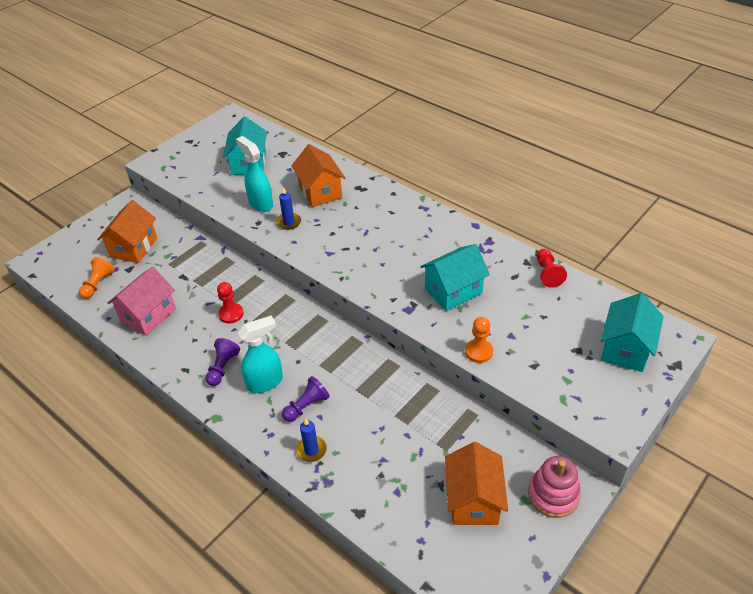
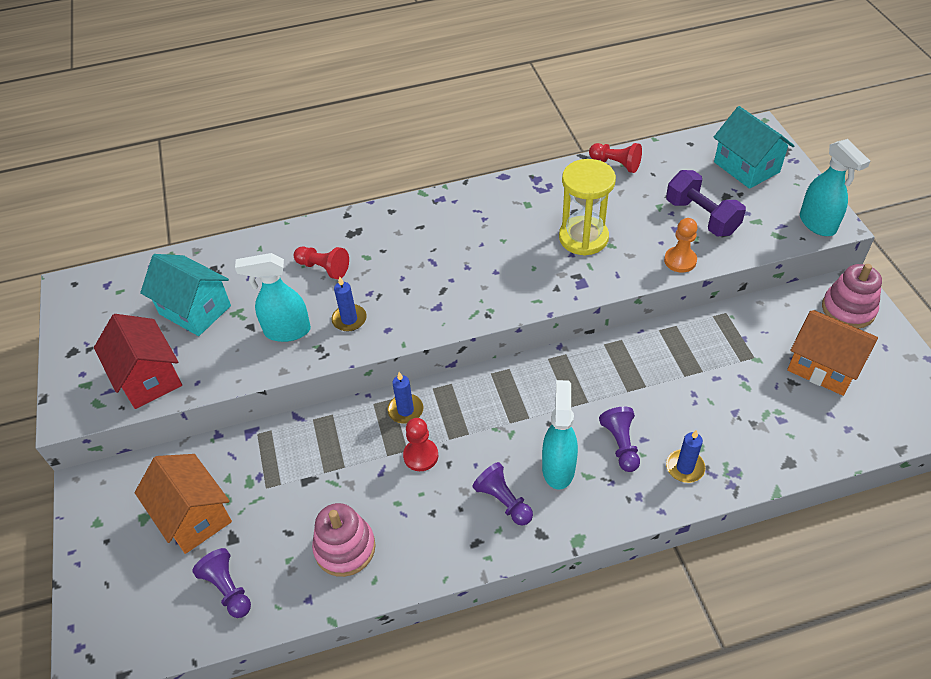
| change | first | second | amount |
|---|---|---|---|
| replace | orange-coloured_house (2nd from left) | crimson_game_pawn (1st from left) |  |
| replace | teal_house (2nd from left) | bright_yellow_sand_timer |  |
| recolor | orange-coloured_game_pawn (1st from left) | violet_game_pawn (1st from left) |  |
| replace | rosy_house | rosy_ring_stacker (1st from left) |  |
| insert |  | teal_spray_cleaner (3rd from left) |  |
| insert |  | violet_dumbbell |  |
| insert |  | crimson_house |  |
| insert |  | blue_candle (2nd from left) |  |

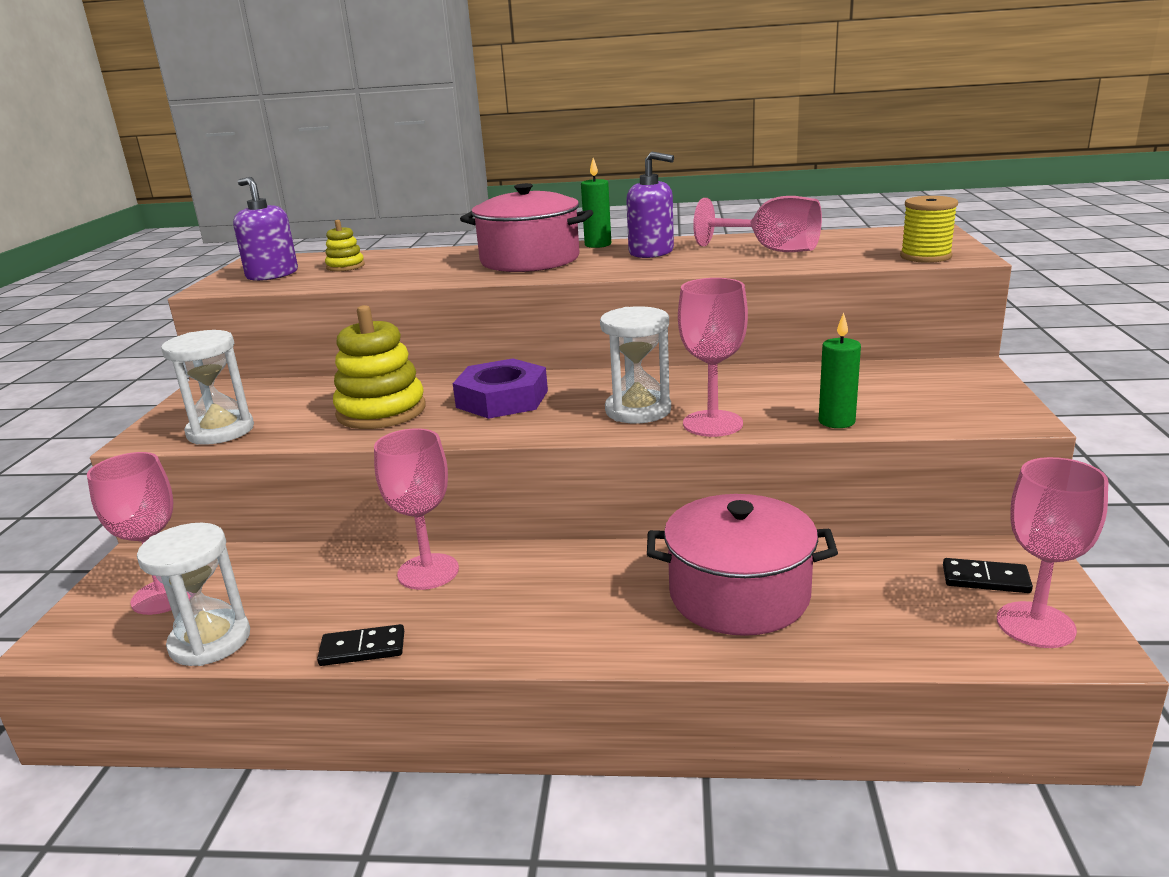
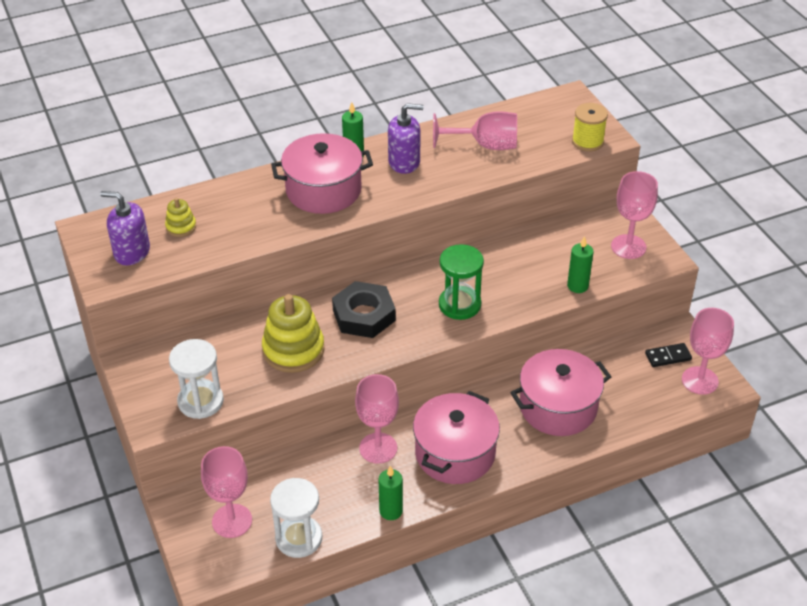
| change | first | second | amount |
|---|---|---|---|
| move | rosy_wine_glass (3rd from left in the first image) | rosy_wine_glass (4th from left) |  |
| recolor | pure_white_sand_timer (3rd from left) | green_sand_timer |  |
| recolor | violet_nut | ebony_nut |  |
| replace | ebony_domino_tile (1st from left) | green_candle (2nd from left) |  |
| insert |  | rosy_pot (2nd from left) |  |

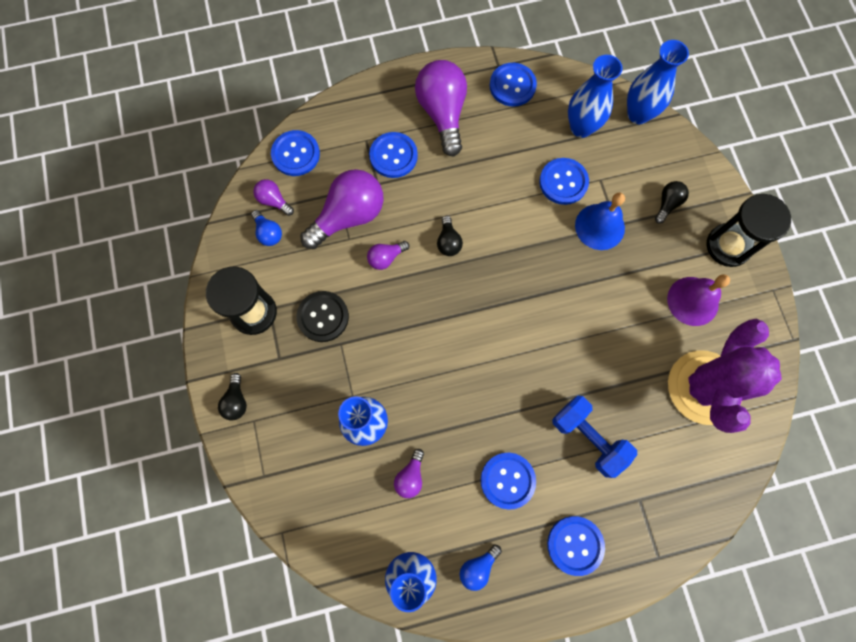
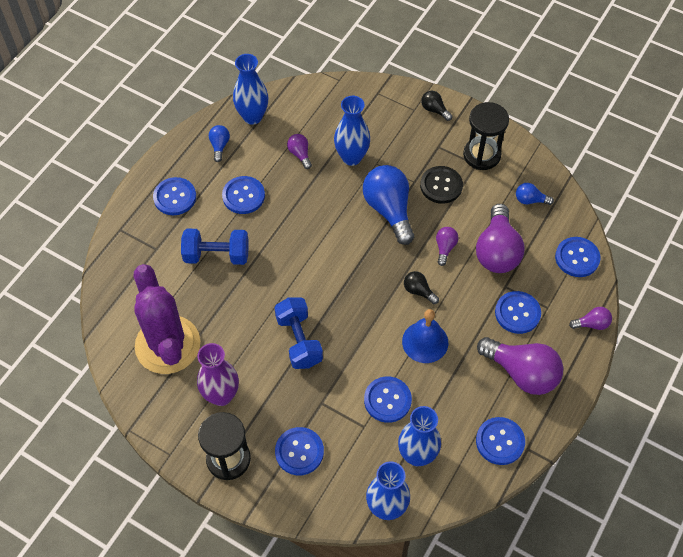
| change | first | second | amount |
|---|---|---|---|
| move | violet_bulb (1st from left in the first image) | violet_bulb (5th from left) |  |
| replace | ebony_bulb (3rd from left) | blue_shirt_button (3rd from left) |  |
| move | blue_hand_bell |  |  |
| replace | violet_hand_bell | violet_tall_vase |  |
| insert |  | blue_bulb (2nd from left) |  |
| insert |  | blue_dumbbell (2nd from left) |  |

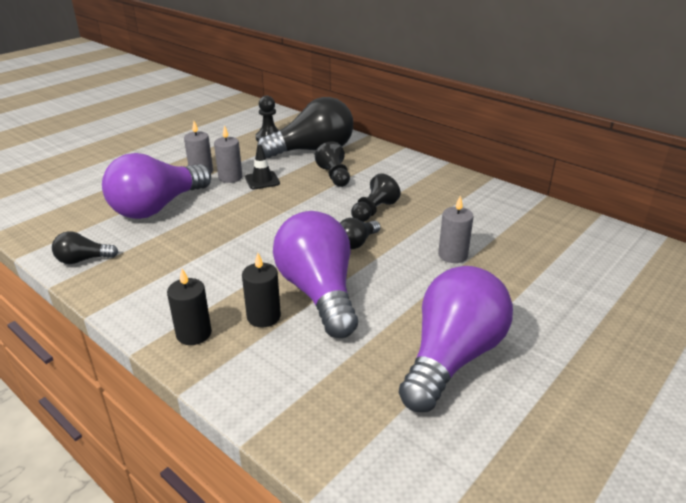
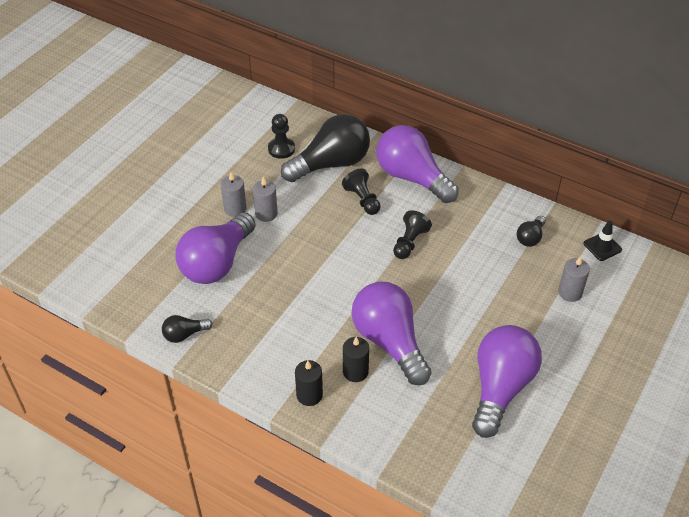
| change | first | second | amount |
|---|---|---|---|
| move | ebony_road_cone |  |  |
| move | grey_candle (3rd from left) |  |  |
| move | ebony_bulb (3rd from left) |  |  |
| insert |  | violet_bulb (3rd from left) |  |

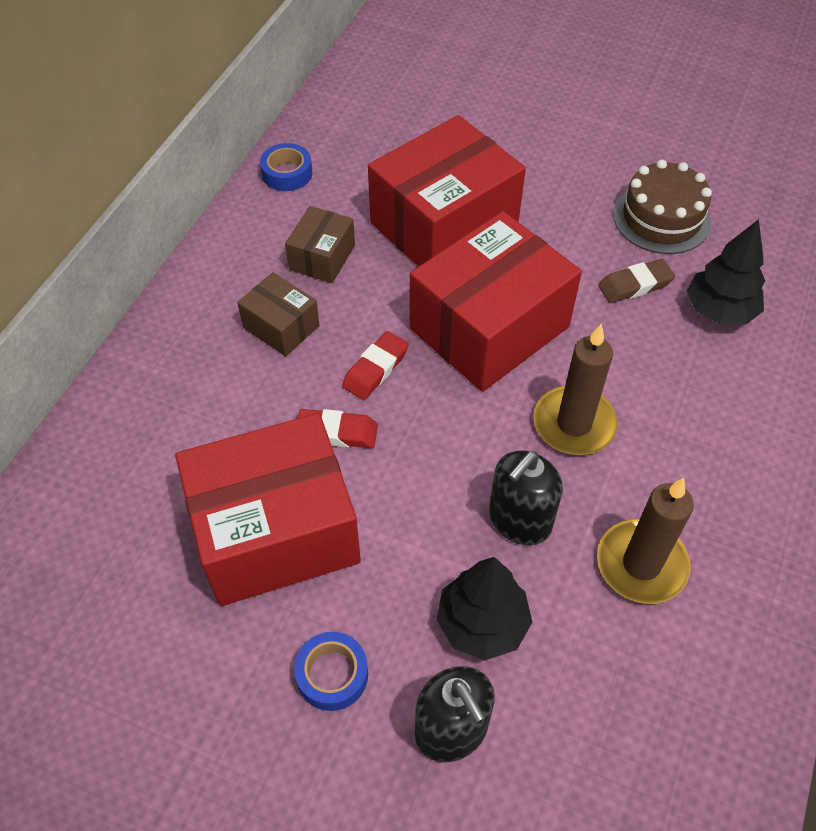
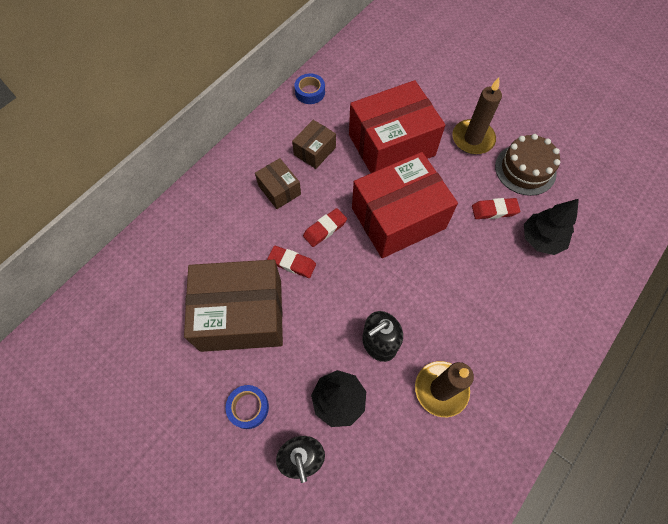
| change | first | second | amount |
|---|---|---|---|
| recolor | dark_brown_eraser | crimson_eraser (3rd from left) |  |
| move | dark_brown_candle (1st from left in the first image) | dark_brown_candle (2nd from left) |  |
| recolor | crimson_parcel (1st from left) | dark_brown_parcel (1st from left) |  |

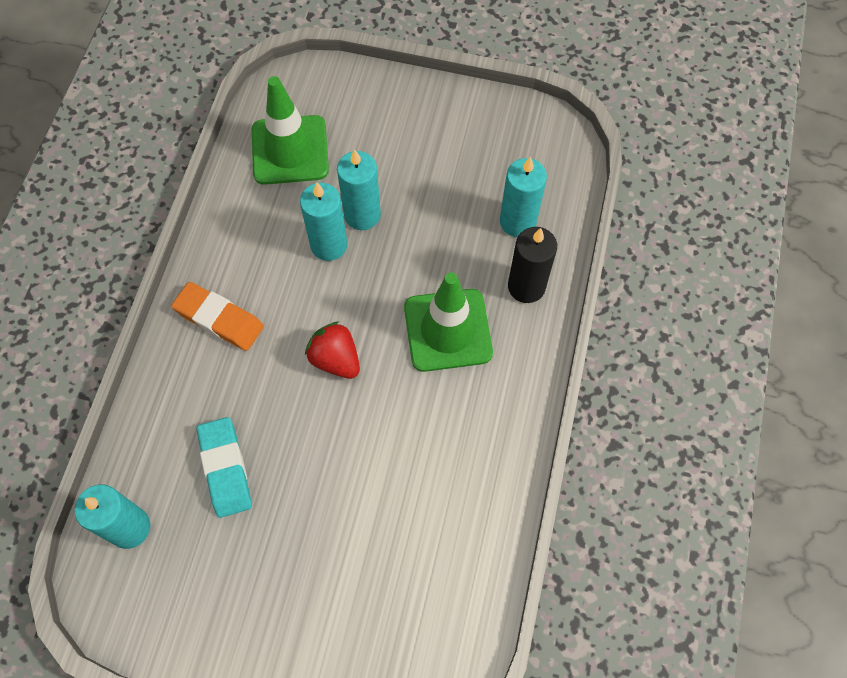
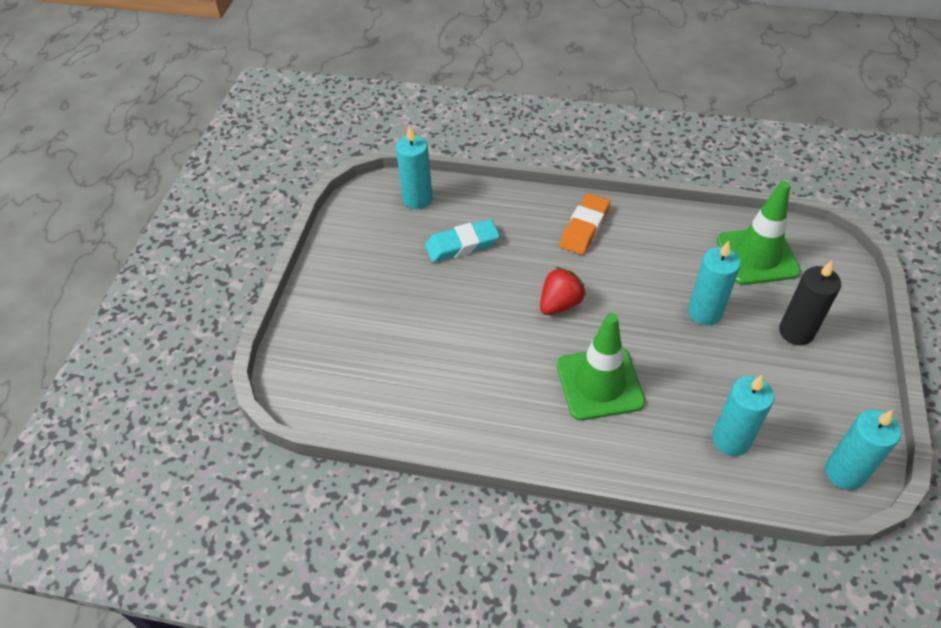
| change | first | second | amount |
|---|---|---|---|
| move | teal_candle (2nd from left in the first image) | teal_candle (4th from left) |  |
| move | ebony_candle |  |  |

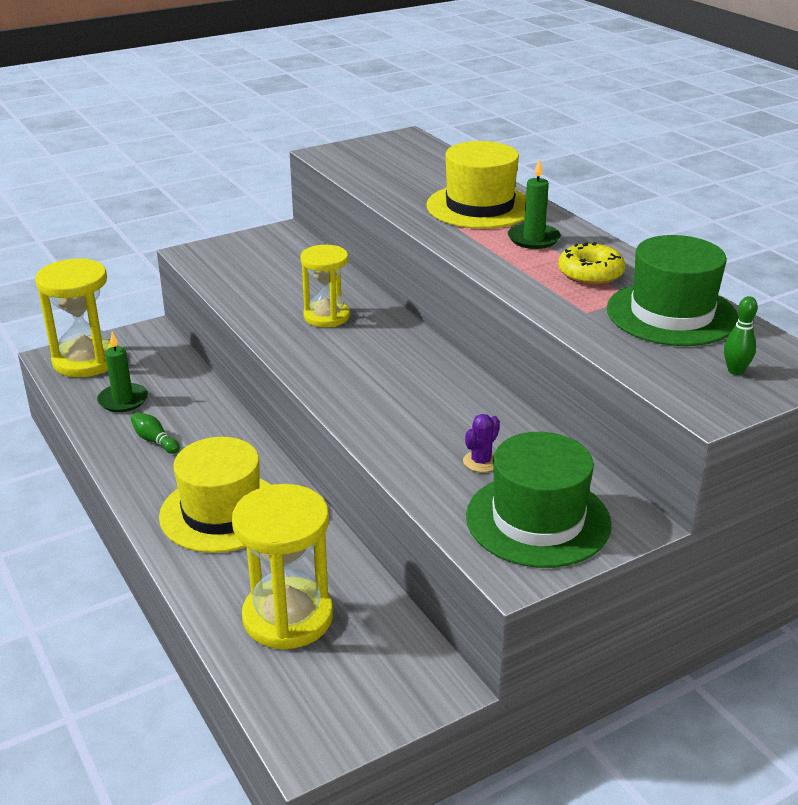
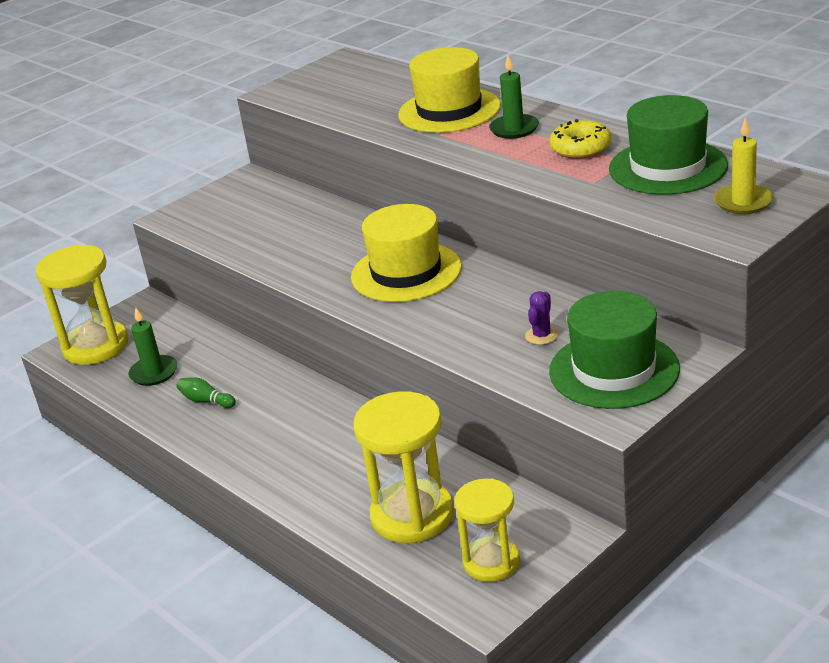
| change | first | second | amount |
|---|---|---|---|
| move | bright_yellow_sand_timer (3rd from left) |  |  |
| replace | green_skittle (2nd from left) | bright_yellow_candle |  |
| move | bright_yellow_tall_hat (1st from left) |  |  |

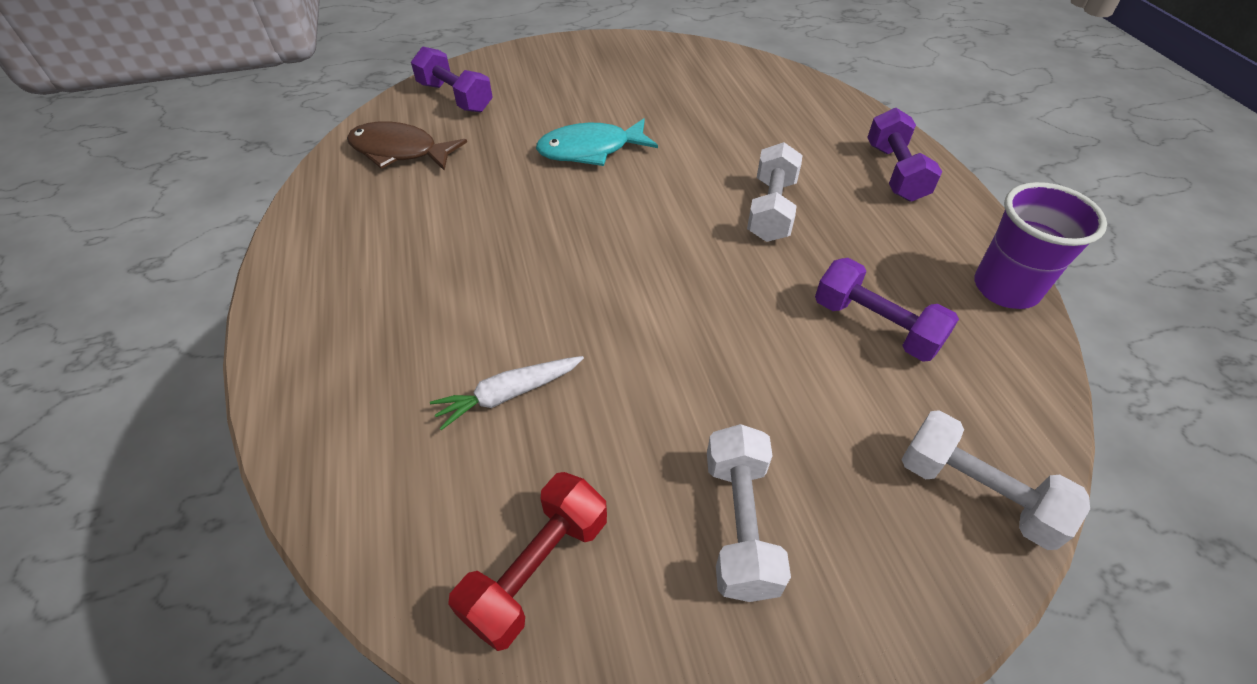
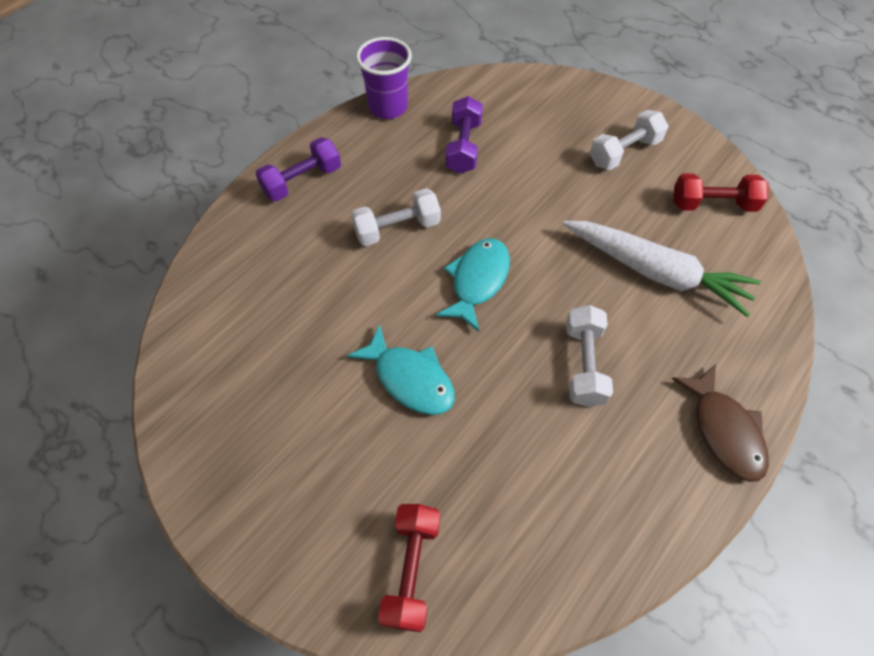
| change | first | second | amount |
|---|---|---|---|
| recolor | violet_dumbbell (1st from left) | crimson_dumbbell (1st from left) |  |
| move | dark_brown_toy_fish |  |  |
| resize | pure_white_toy_carrot |  | x1.96 |
| move | pure_white_dumbbell (3rd from left in the first image) | pure_white_dumbbell (2nd from left) |  |
| insert |  | teal_toy_fish (2nd from left) |  |

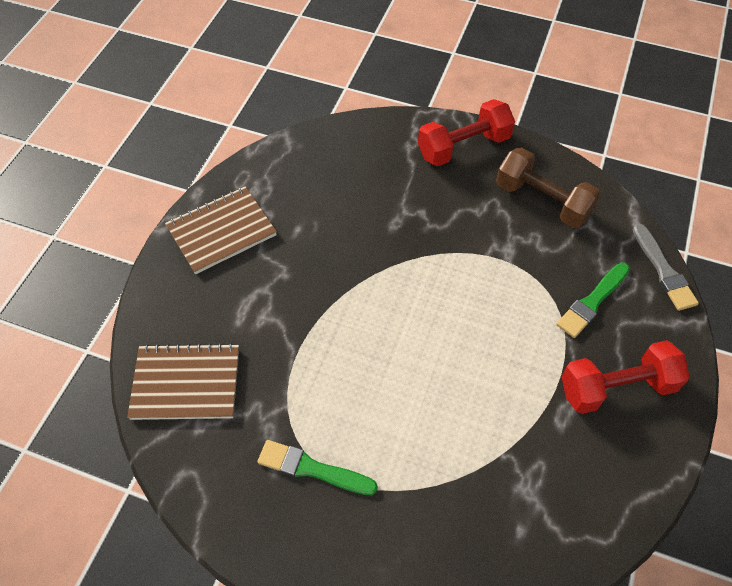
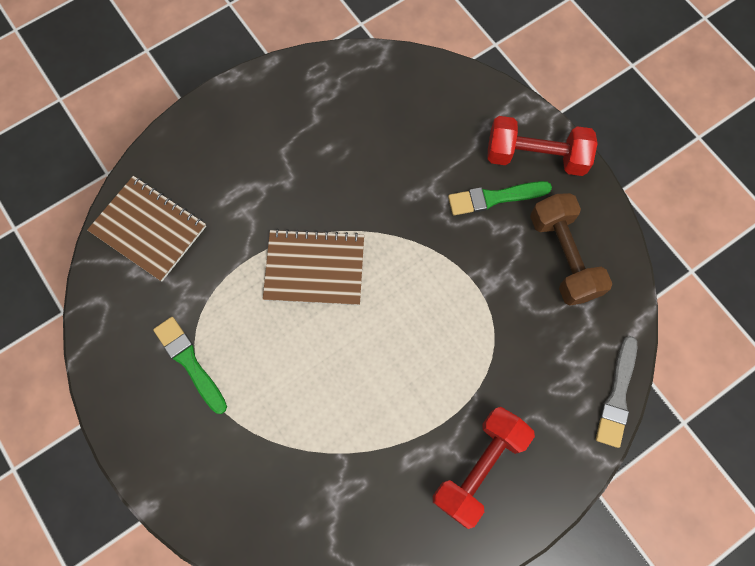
| change | first | second | amount |
|---|---|---|---|
| move | dark_brown_notepad (2nd from left) |  |  |
| move | green_paintbrush (2nd from left) |  |  |
| rotate | crimson_dumbbell (2nd from left in the first image) | crimson_dumbbell (1st from left) | 75 degrees counterclockwise |

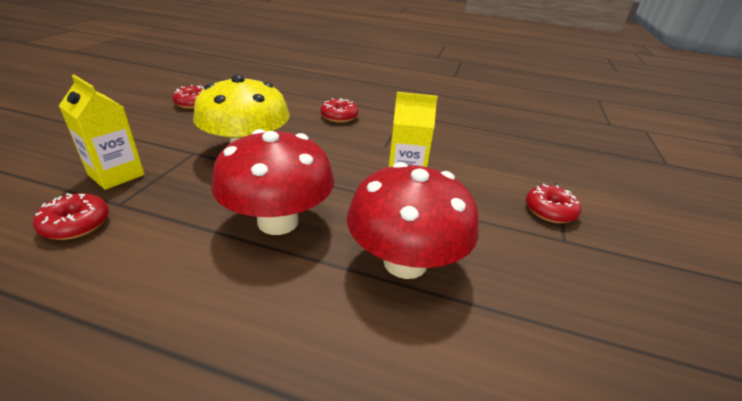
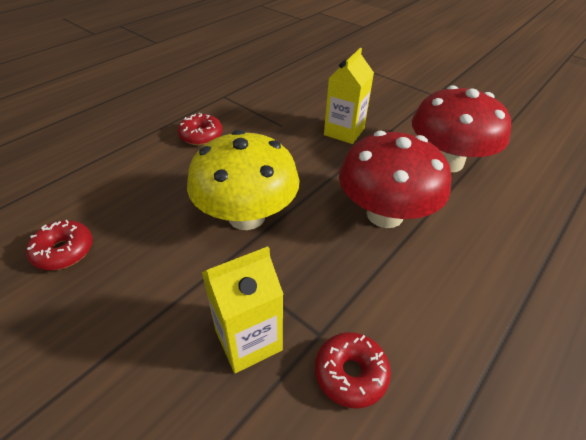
| change | first | second | amount |
|---|---|---|---|
| delete | crimson_glazed_donut (4th from left) |  |  |

